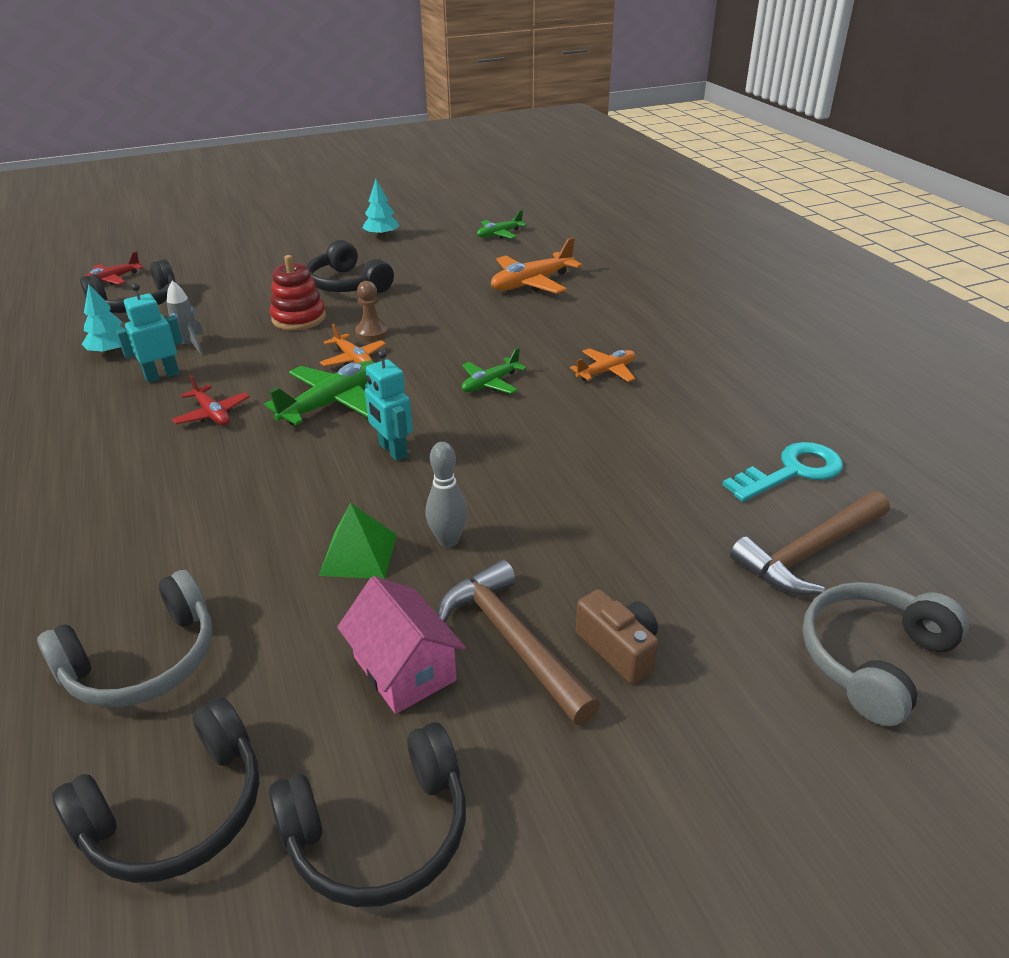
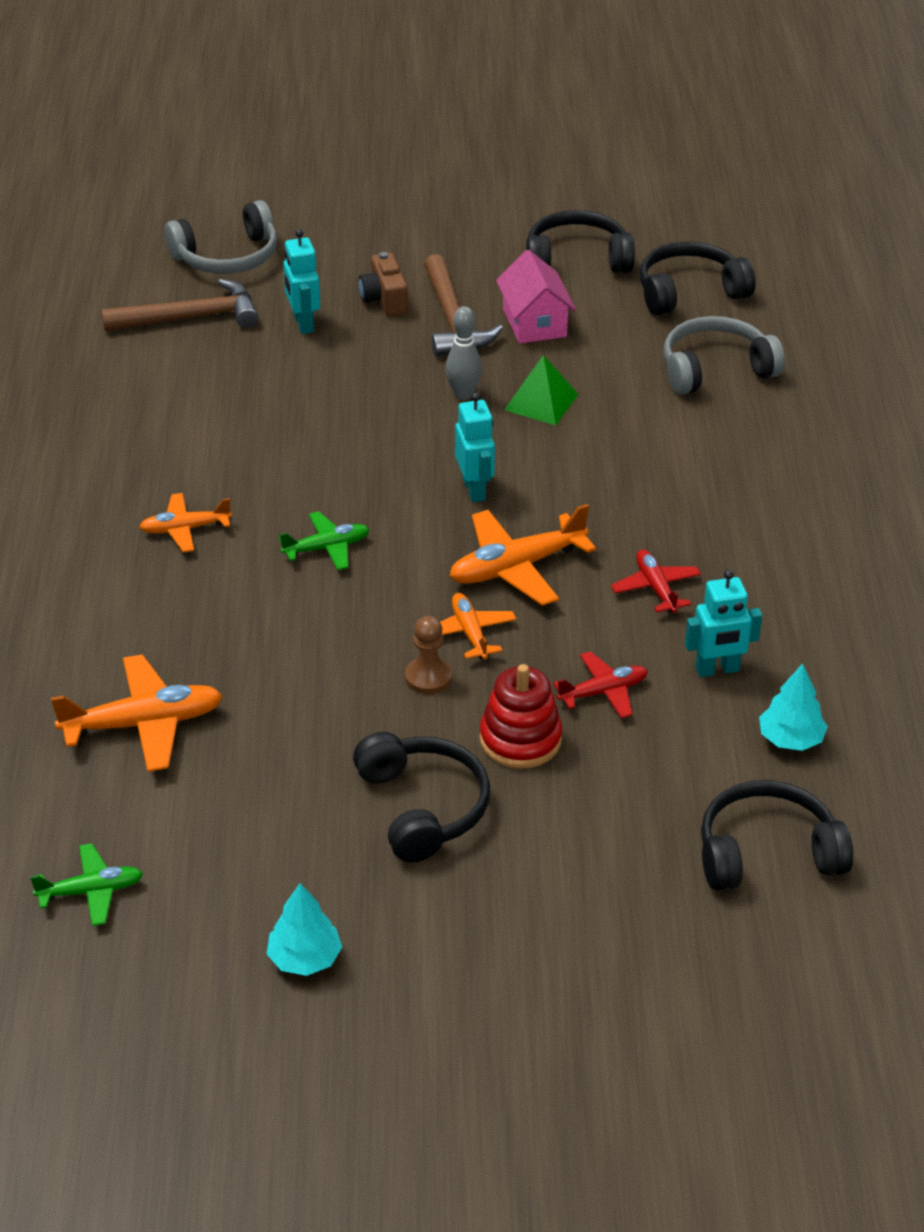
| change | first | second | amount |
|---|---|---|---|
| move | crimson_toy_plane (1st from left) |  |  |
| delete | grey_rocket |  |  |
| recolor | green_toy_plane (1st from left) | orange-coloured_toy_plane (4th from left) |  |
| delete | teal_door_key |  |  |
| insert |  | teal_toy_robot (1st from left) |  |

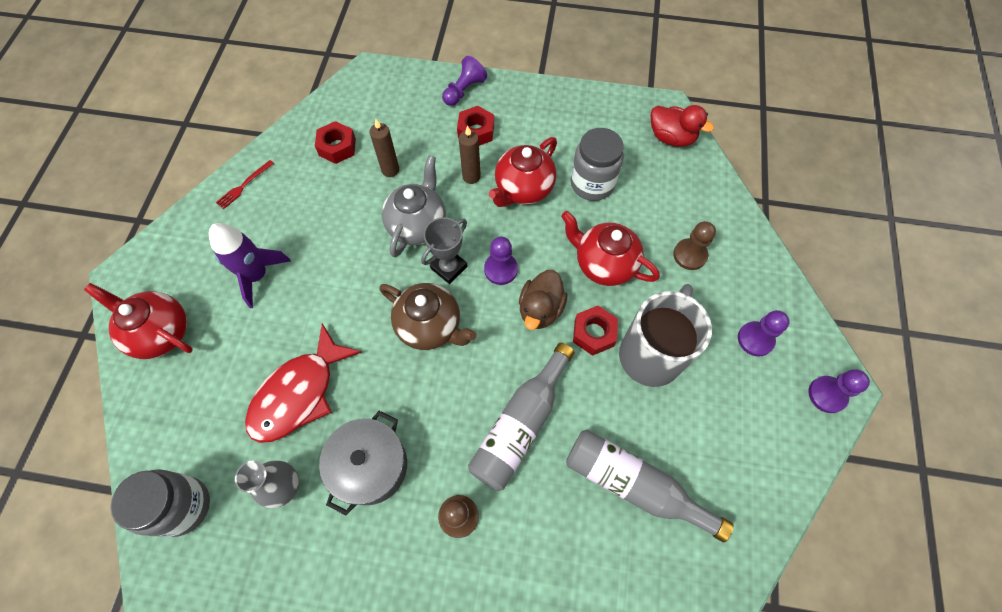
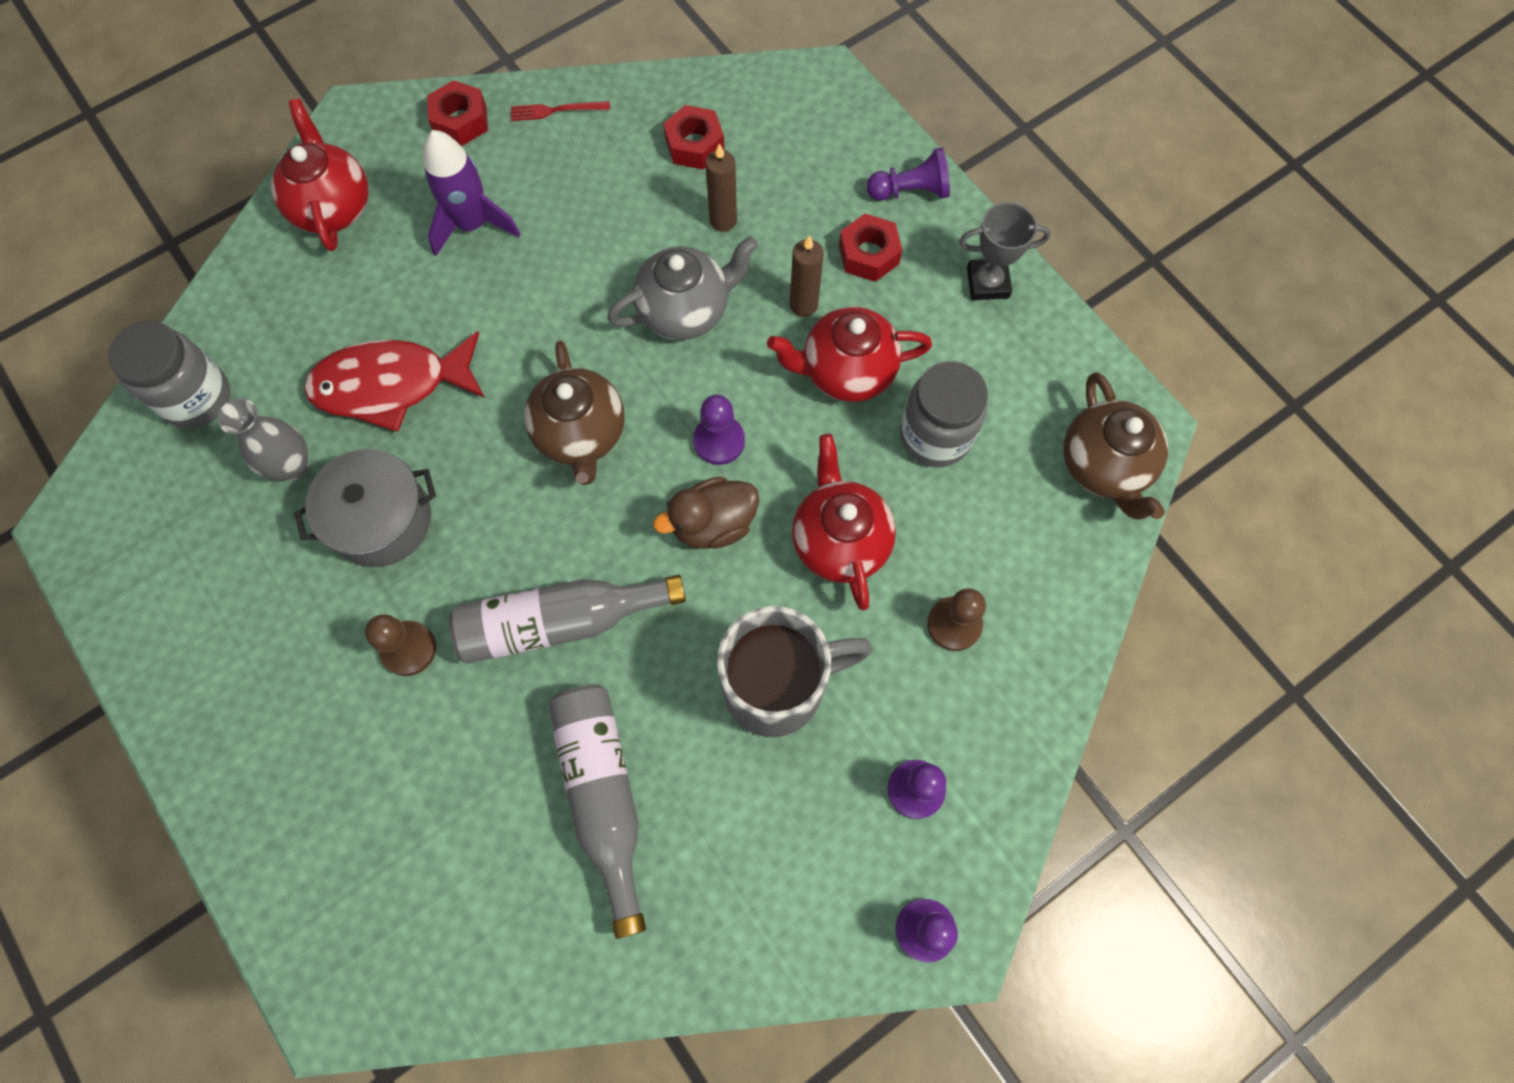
| change | first | second | amount |
|---|---|---|---|
| replace | crimson_duck | dark_brown_teapot (2nd from left) |  |
| move | grey_prize_cup |  |  |
| move | crimson_nut (3rd from left in the first image) | crimson_nut (1st from left) |  |

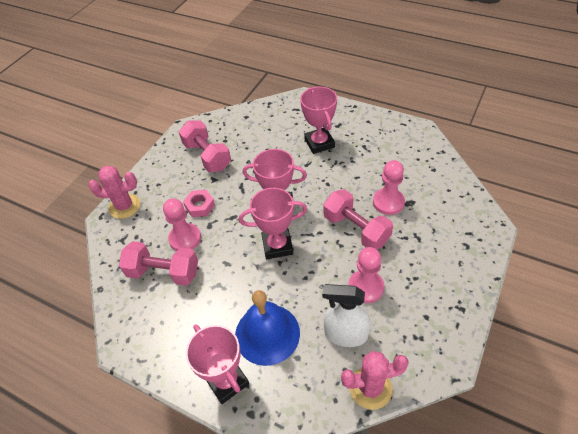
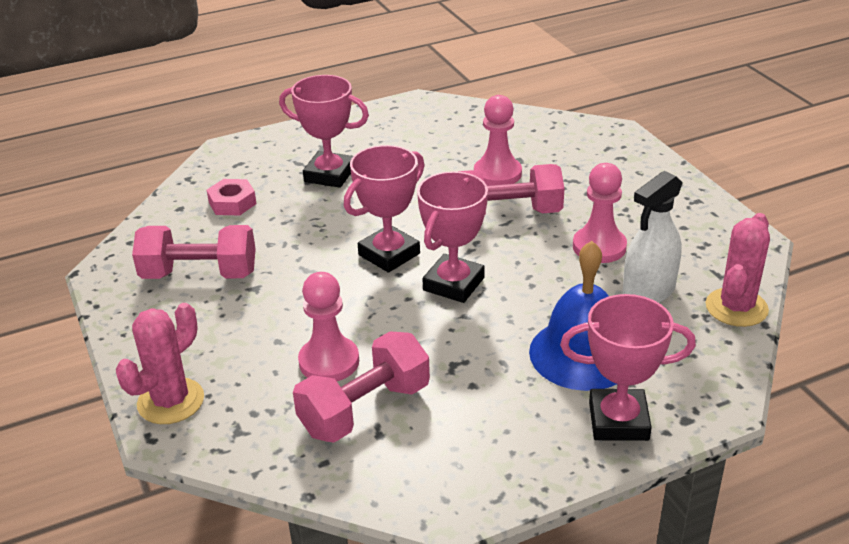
| change | first | second | amount |
|---|---|---|---|
| move | rosy_nut |  |  |

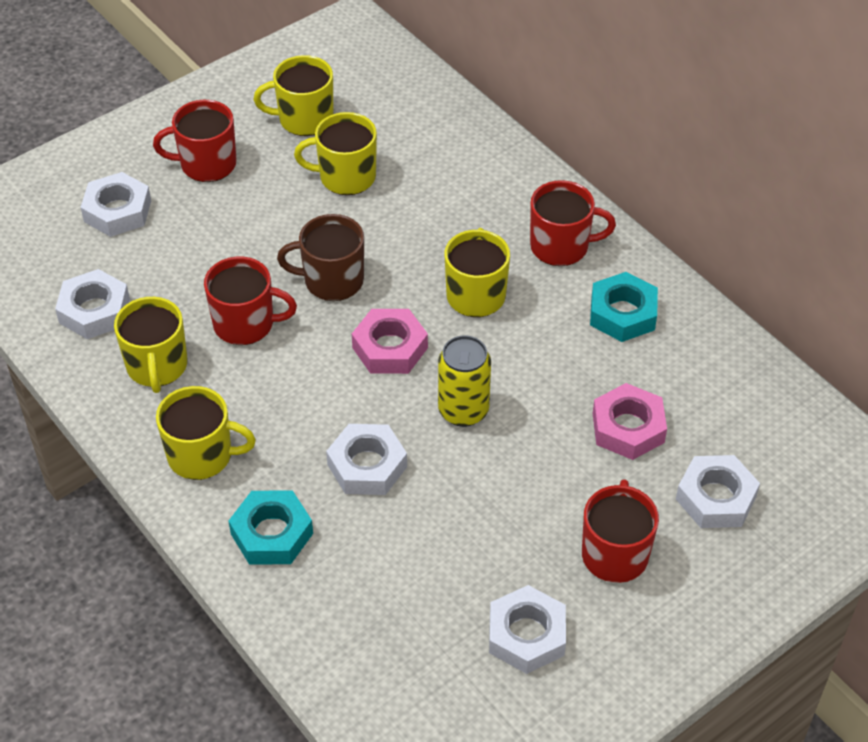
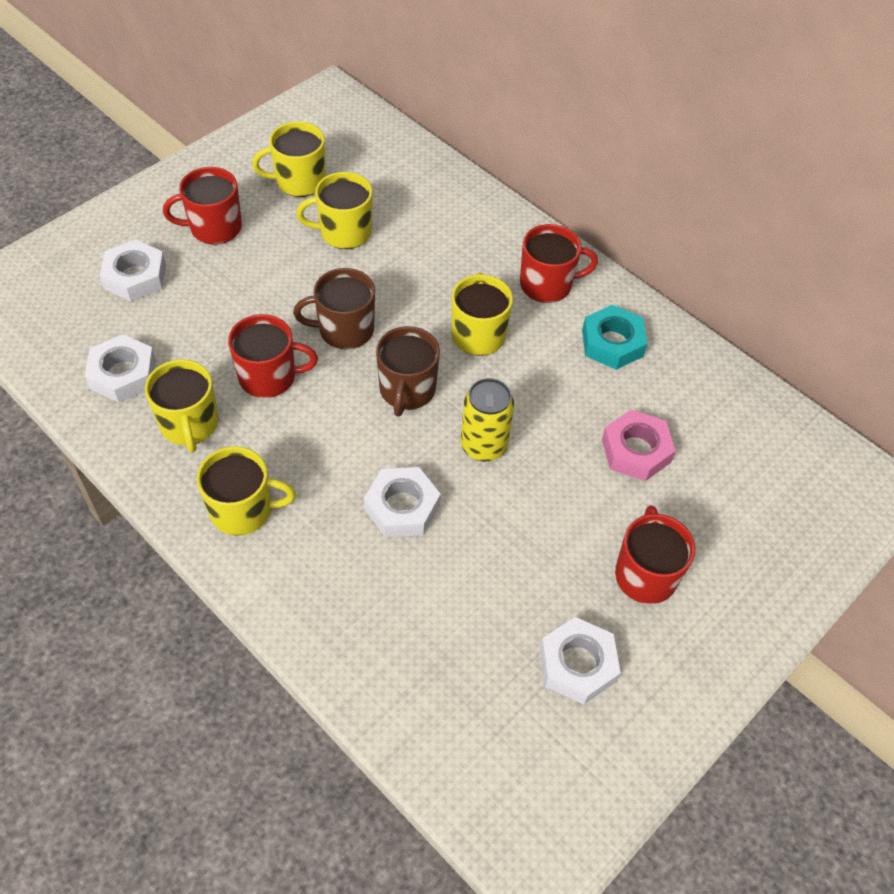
| change | first | second | amount |
|---|---|---|---|
| replace | rosy_nut (1st from left) | dark_brown_tea_mug (2nd from left) |  |
| delete | pure_white_nut (5th from left) |  |  |
| delete | teal_nut (1st from left) |  |  |

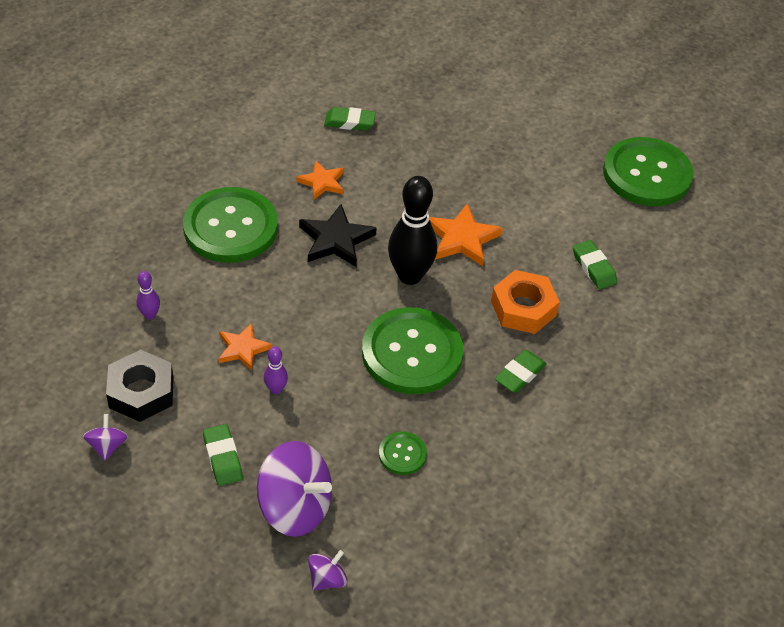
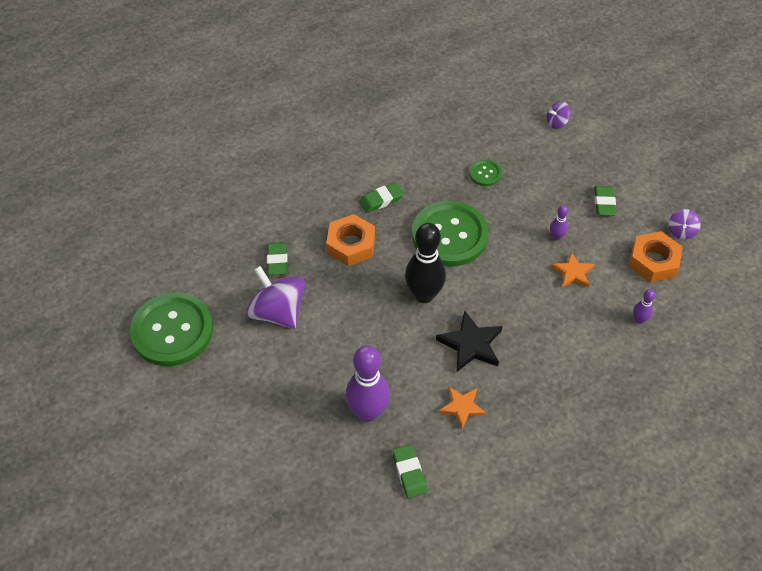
| change | first | second | amount |
|---|---|---|---|
| rotate | green_eraser (2nd from left in the first image) | green_eraser (3rd from left) | 45 degrees clockwise |
| delete | green_shirt_button (1st from left) |  |  |
| delete | orange-coloured_star (3rd from left) |  |  |
| recolor | ebony_nut | orange-coloured_nut (2nd from left) |  |
| move | violet_whirligig (2nd from left in the first image) | violet_whirligig (1st from left) |  |
| insert |  | violet_skittle (1st from left) |  |

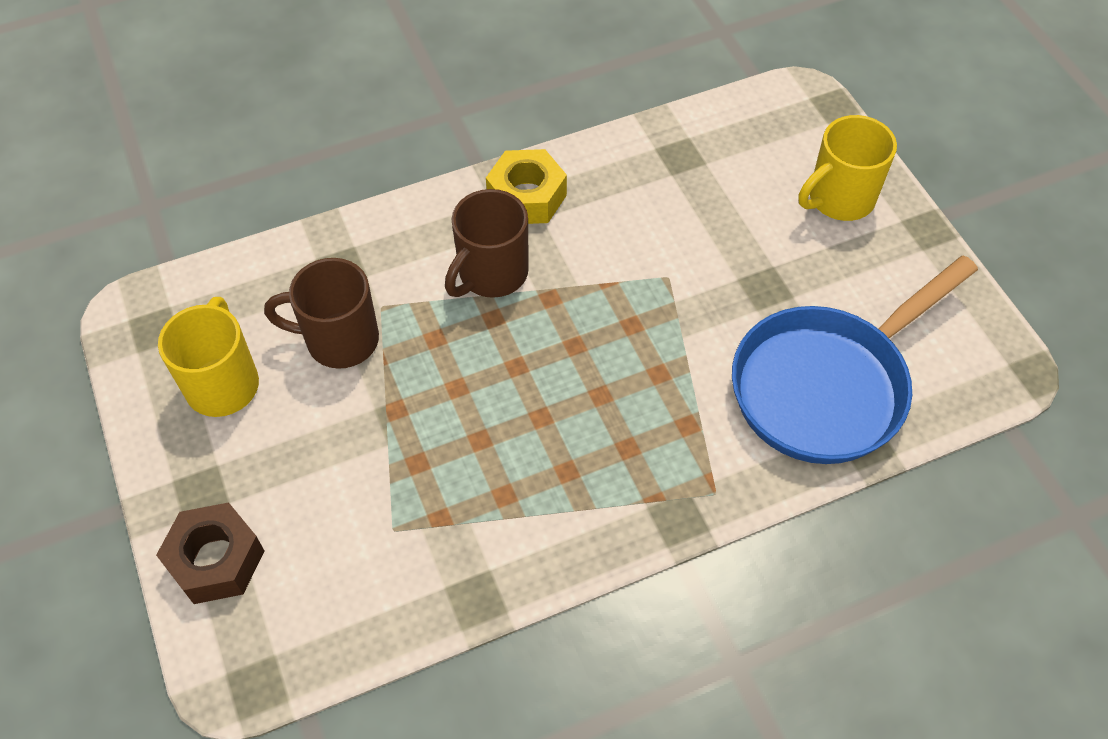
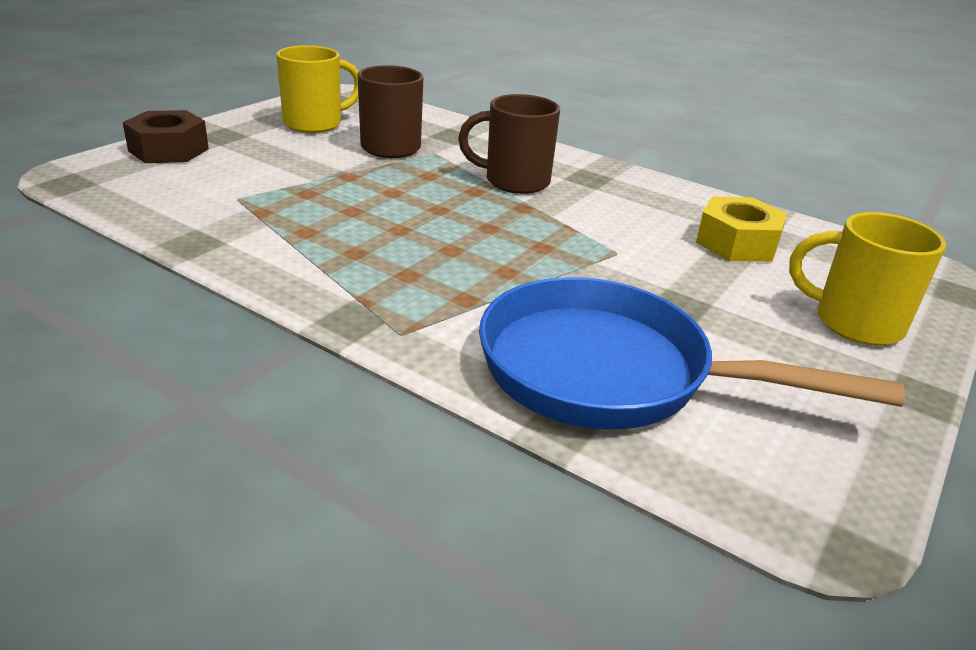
| change | first | second | amount |
|---|---|---|---|
| move | bright_yellow_nut |  |  |

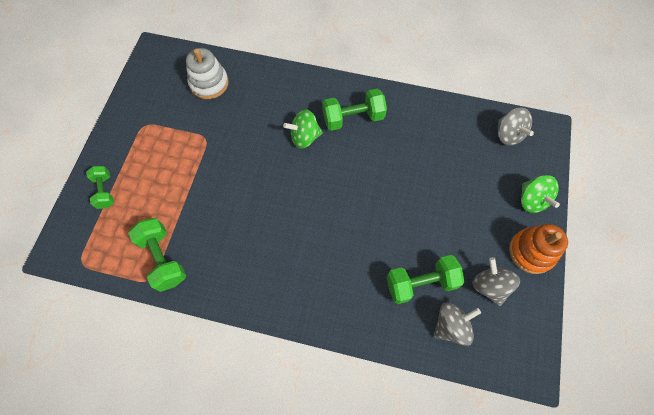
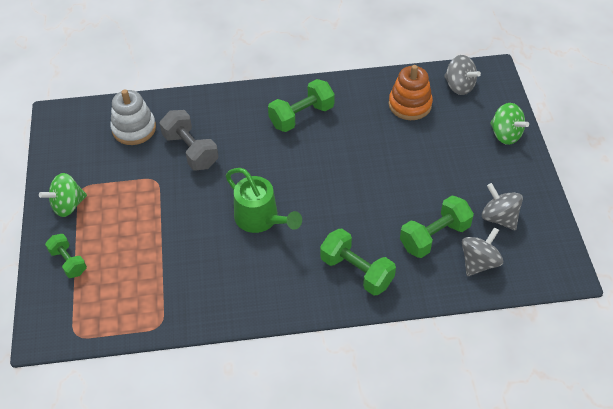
| change | first | second | amount |
|---|---|---|---|
| move | green_whirligig (1st from left) |  |  |
| move | green_dumbbell (2nd from left in the first image) | green_dumbbell (3rd from left) |  |
| move | orange-coloured_ring_stacker |  |  |
| insert |  | grey_dumbbell |  |
| insert |  | green_watering_pot |  |

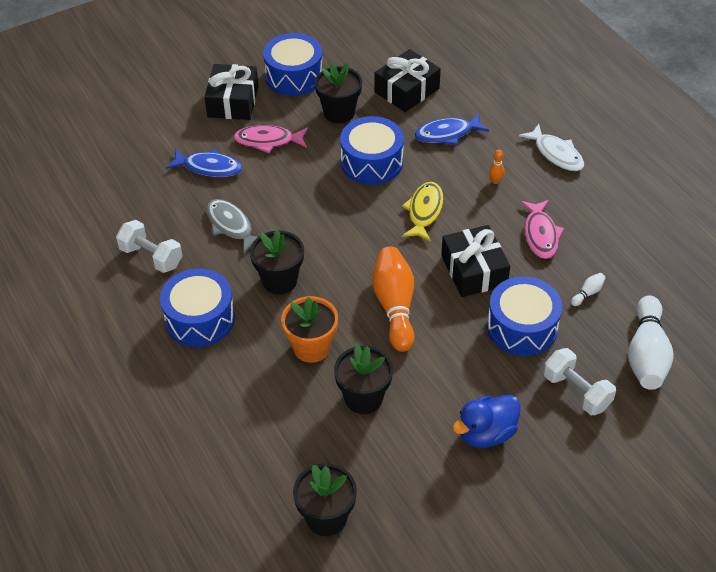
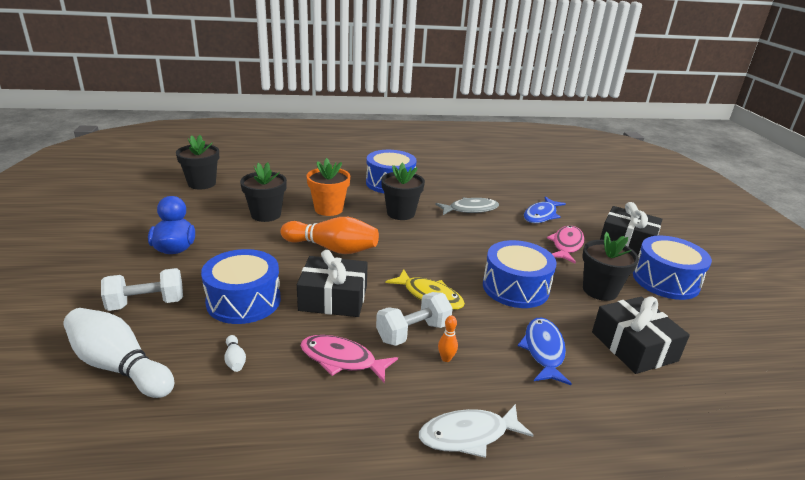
| change | first | second | amount |
|---|---|---|---|
| move | pure_white_dumbbell (1st from left in the first image) | pure_white_dumbbell (2nd from left) |  |

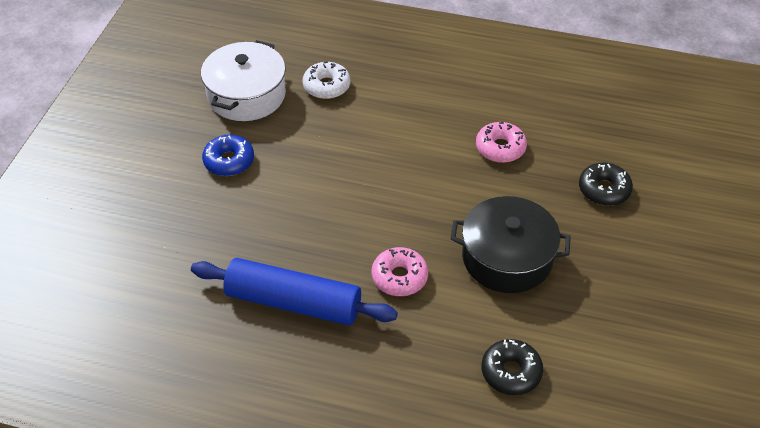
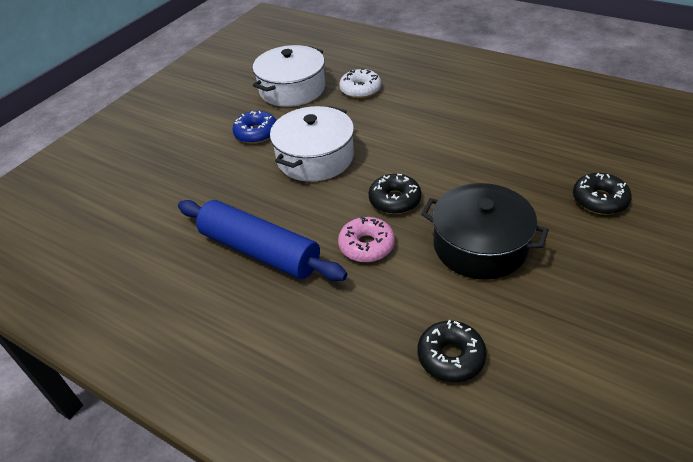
| change | first | second | amount |
|---|---|---|---|
| delete | rosy_glazed_donut (2nd from left) |  |  |
| insert |  | pure_white_pot (2nd from left) |  |
| insert |  | ebony_glazed_donut (1st from left) |  |

